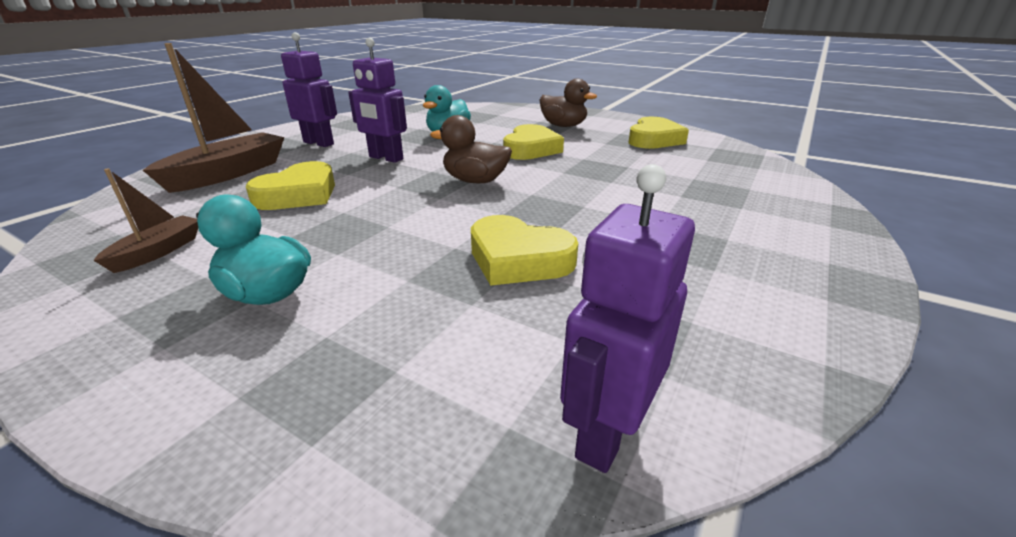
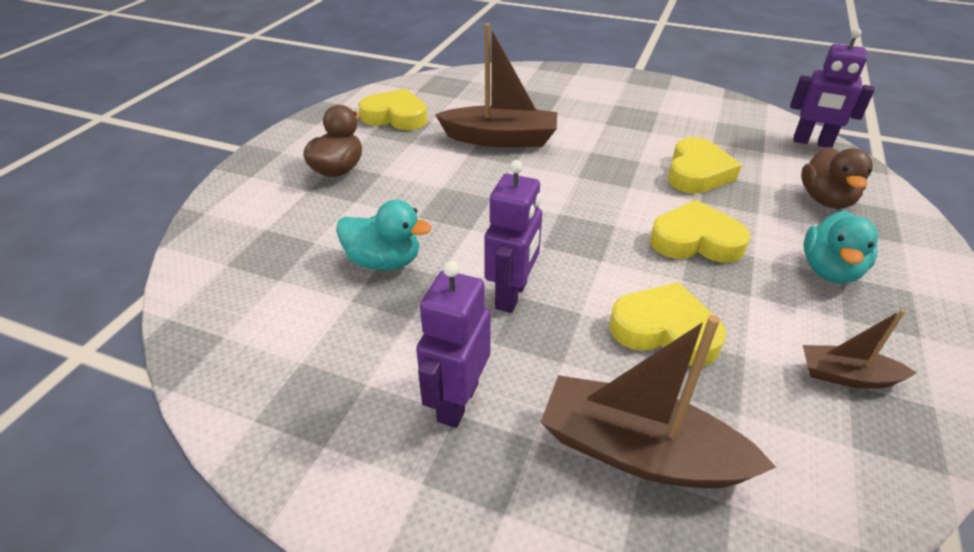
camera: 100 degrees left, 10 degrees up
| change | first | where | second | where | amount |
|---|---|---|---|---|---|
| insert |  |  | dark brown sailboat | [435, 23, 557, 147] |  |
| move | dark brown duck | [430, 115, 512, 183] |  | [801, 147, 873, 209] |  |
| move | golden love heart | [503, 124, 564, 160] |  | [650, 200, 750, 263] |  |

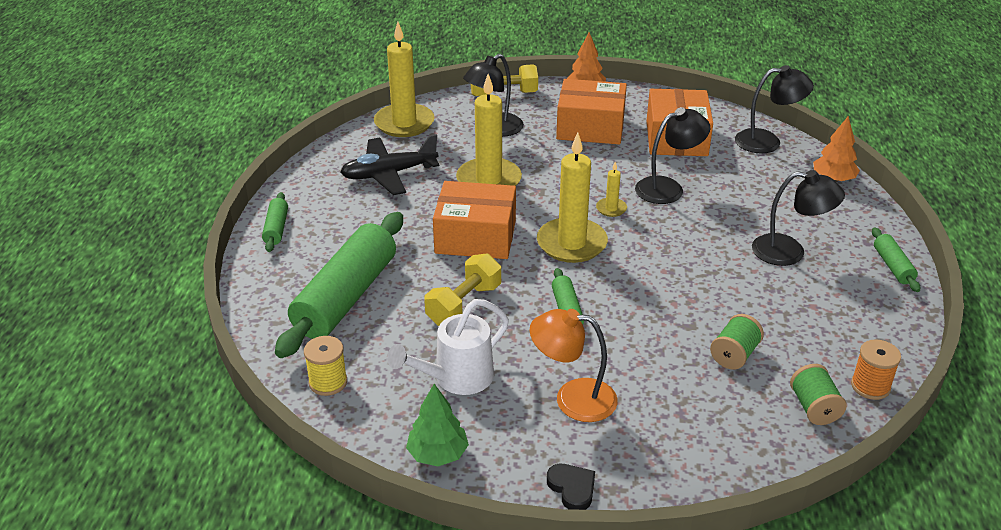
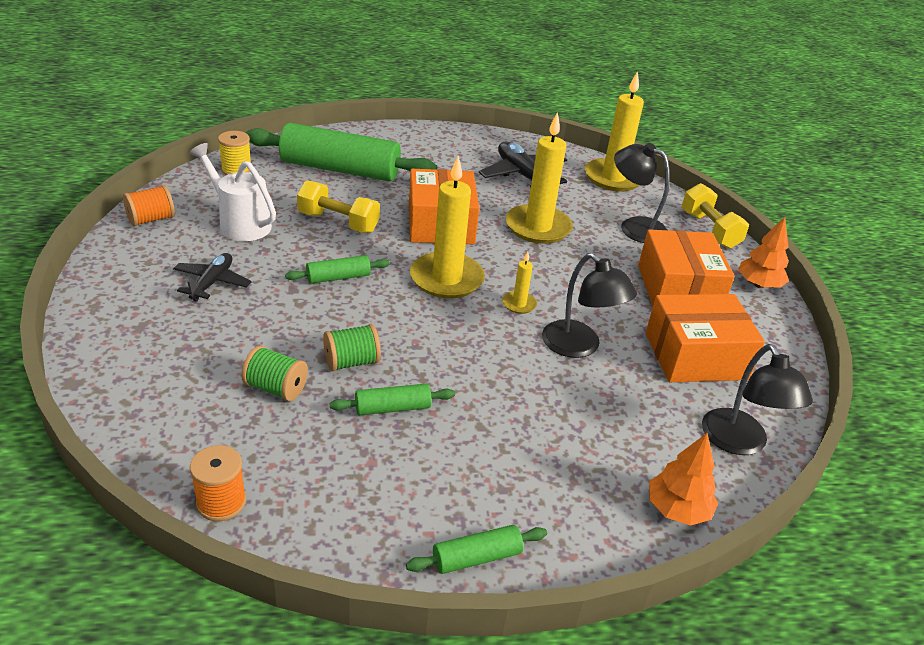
camera: 75 degrees right, 0 degrees up
| change | first | where | second | where | amount |
|---|---|---|---|---|---|
| delete | ebony love heart | [547, 464, 595, 510] |  |  |  |
| delete | ebony reading lamp | [752, 170, 845, 266] |  |  |  |
| move | green pastry roller | [262, 192, 288, 252] |  | [330, 384, 455, 415] |  |
| move | green spool | [790, 364, 847, 425] |  | [323, 324, 381, 371] |  |
| replace | green tree | [406, 384, 469, 466] | bright orange spool | [123, 185, 175, 226] |  |
| replace | bright orange reading lamp | [529, 309, 618, 422] | ebony toy plane | [173, 253, 252, 301] |  |

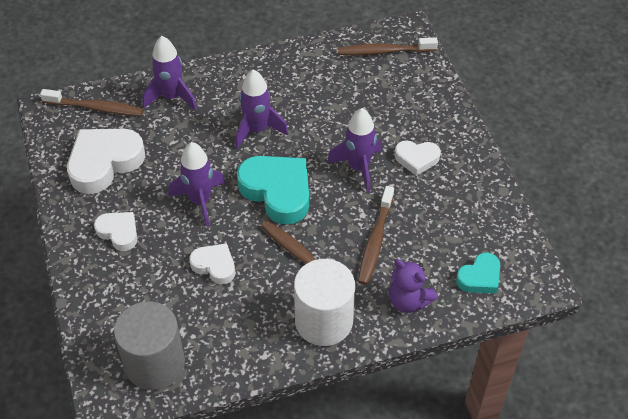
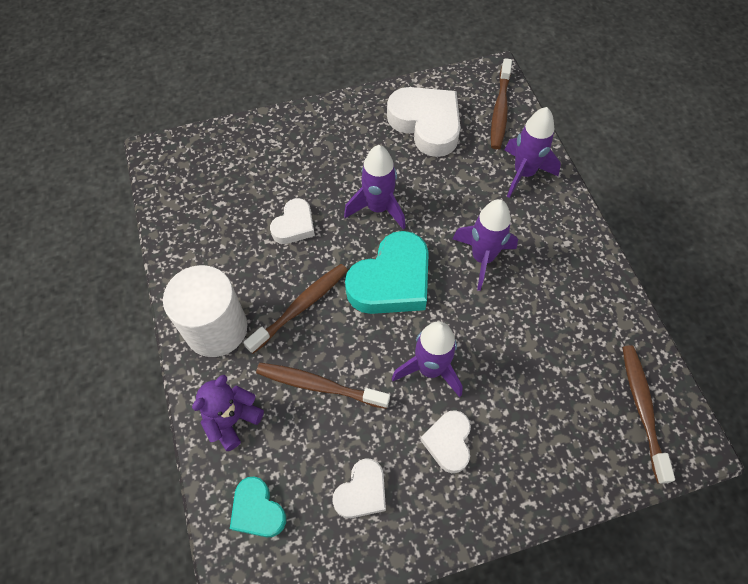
camera: 90 degrees right, 10 degrees up
| change | first | where | second | where | amount |
|---|---|---|---|---|---|
| delete | ash-grey cylinder shape | [114, 301, 185, 390] |  |  |  |
| move | snow-white love heart | [94, 212, 137, 251] |  | [332, 458, 386, 518] |  |

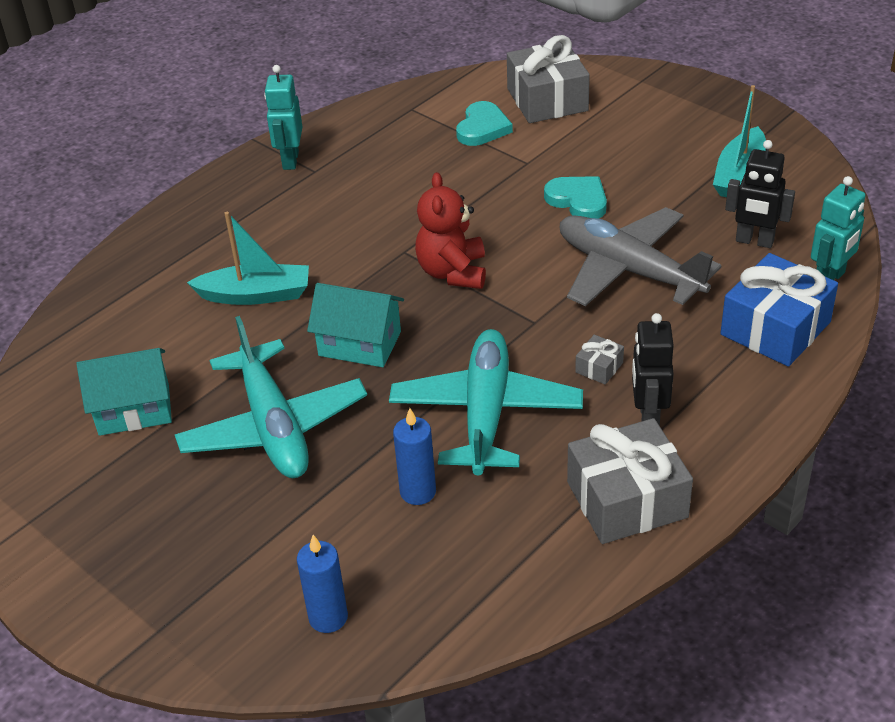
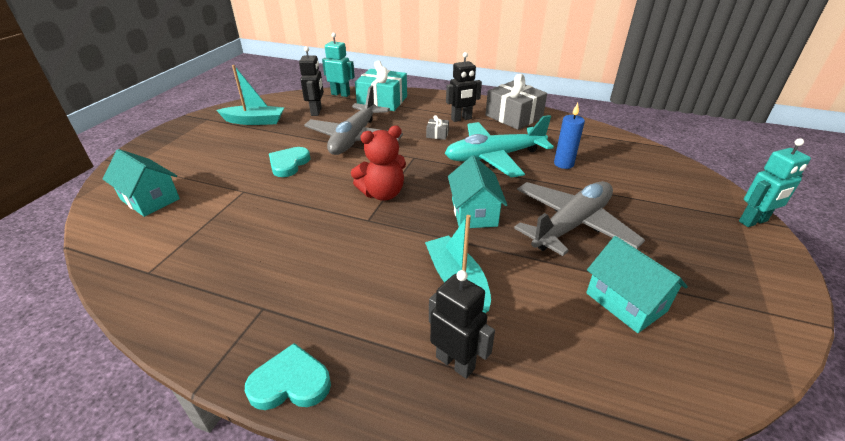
camera: 115 degrees left, 5 degrees down
| change | first | where | second | where | amount |
|---|---|---|---|---|---|
| delete | royal blue wax candle | [297, 535, 348, 633] |  |  |  |
| insert |  |  | ebony robot figure | [429, 270, 495, 379] |  |
| move | turquoise robot figure | [264, 65, 302, 170] |  | [739, 138, 811, 227] |  |
| move | turquoise love heart | [456, 101, 513, 146] |  | [245, 343, 331, 410] |  |
| replace | ash-grey wrapped gift | [507, 35, 590, 123] | turquoise toy house | [103, 149, 180, 217] |  |
| recolor | turquoise toy plane | [175, 316, 367, 478] | ash-grey toy plane | [514, 181, 645, 256] |  |
| recolor | royal blue wrapped gift | [720, 253, 838, 367] | turquoise wrapped gift | [355, 61, 407, 111] |  |

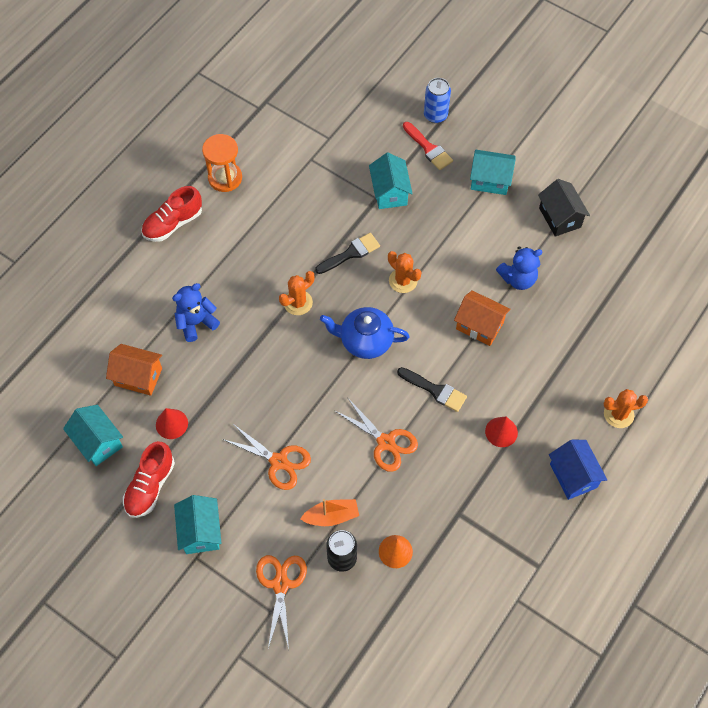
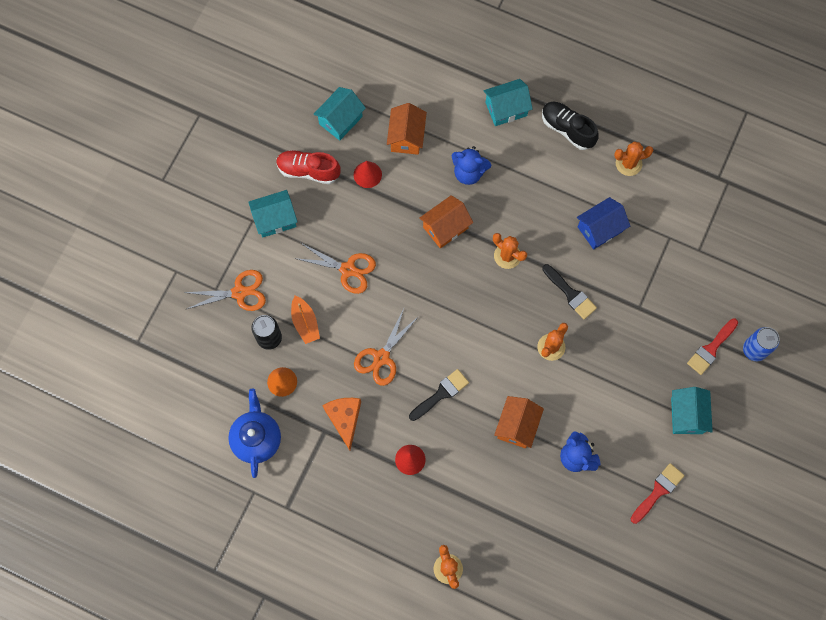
camera: 80 degrees right, 10 degrees up
| change | first | where | second | where | amount |
|---|---|---|---|---|---|
| insert |  |  | bright orange cheese wedge | [322, 398, 361, 450] |  |
| insert |  |  | bright orange toy house | [419, 195, 473, 249] |  |
| move | royal blue china teapot | [320, 307, 410, 359] |  | [228, 389, 281, 478] |  |
| move | turquoise toy house | [369, 153, 413, 209] |  | [484, 79, 533, 126] |  |
| move | royal blue toy house | [549, 440, 607, 500] |  | [577, 197, 630, 249] |  |
| replace | bright orange sand timer | [202, 134, 242, 192] | bright orange prickly plant | [614, 142, 654, 176] |  |
| replace | ebony toy house | [538, 179, 590, 237] | red paintbrush | [631, 463, 685, 524] |  |
| recolor | red sneaker | [141, 186, 202, 242] | ebony sneaker | [542, 102, 599, 150] |  |
| rotate | royal blue teddy | [172, 283, 220, 342] |  | [452, 146, 491, 185] | 150 degrees clockwise |
| rotate | bright orange scissors | [222, 423, 311, 490] |  | [294, 243, 376, 294] | 90 degrees counterclockwise |
| rotate | ebony paintbrush | [397, 367, 467, 412] |  | [409, 369, 469, 421] | 150 degrees counterclockwise |

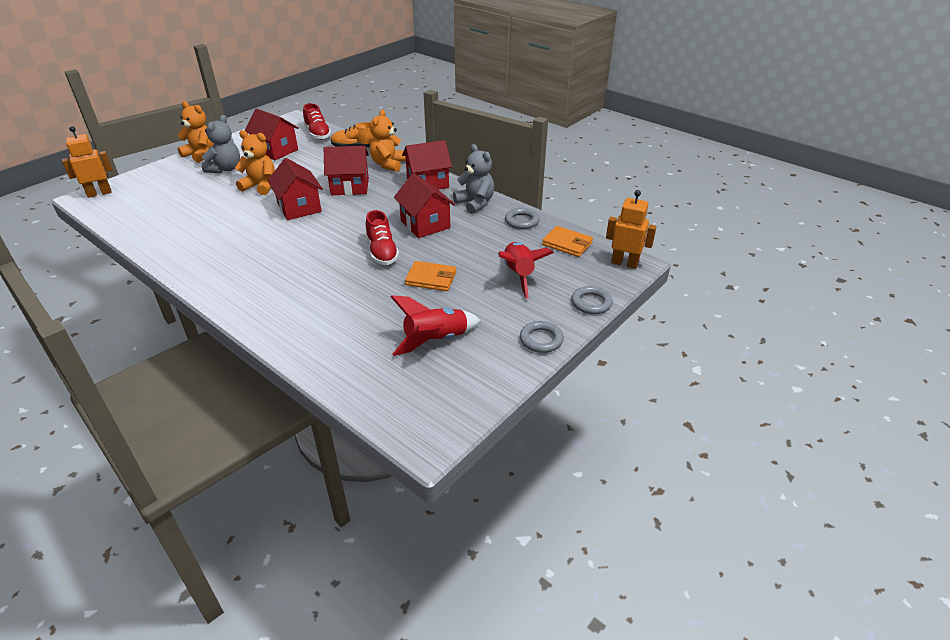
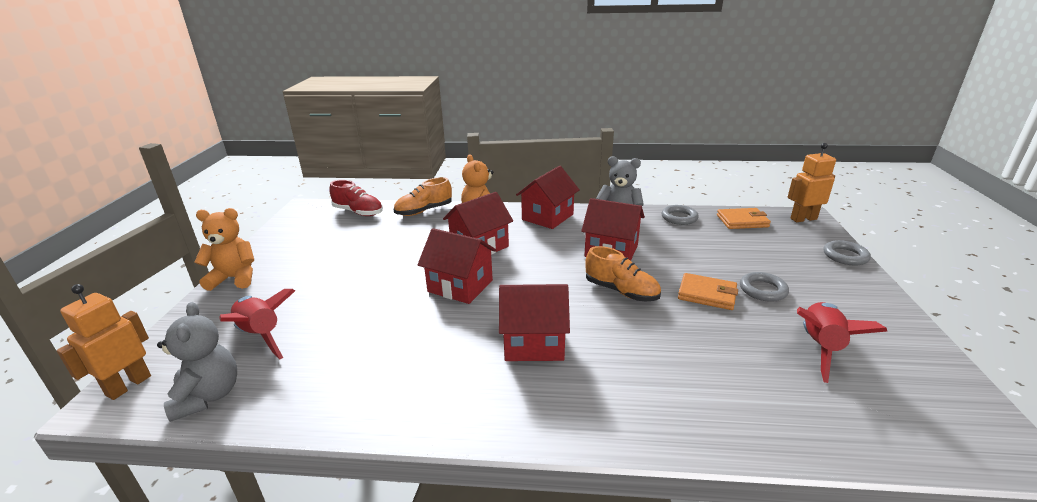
camera: 35 degrees left, 10 degrees down
| change | first | where | second | where | amount |
|---|---|---|---|---|---|
| delete | bright orange teddy | [235, 130, 275, 195] |  |  |  |
| move | ash-grey teddy | [202, 115, 240, 173] |  | [157, 302, 237, 422] |  |
| move | red toy house | [245, 109, 299, 160] |  | [499, 284, 570, 361] |  |
| move | red spaceship | [498, 242, 554, 298] |  | [219, 289, 295, 359] |  |
| move | ash-grey torus | [520, 321, 564, 353] |  | [740, 272, 789, 302] |  |
| recolor | red sneaker | [366, 210, 399, 265] | bright orange sneaker | [585, 246, 661, 301] |  |
| rotate | bright orange wallet | [405, 261, 457, 291] |  | [678, 273, 738, 310] | 45 degrees clockwise |

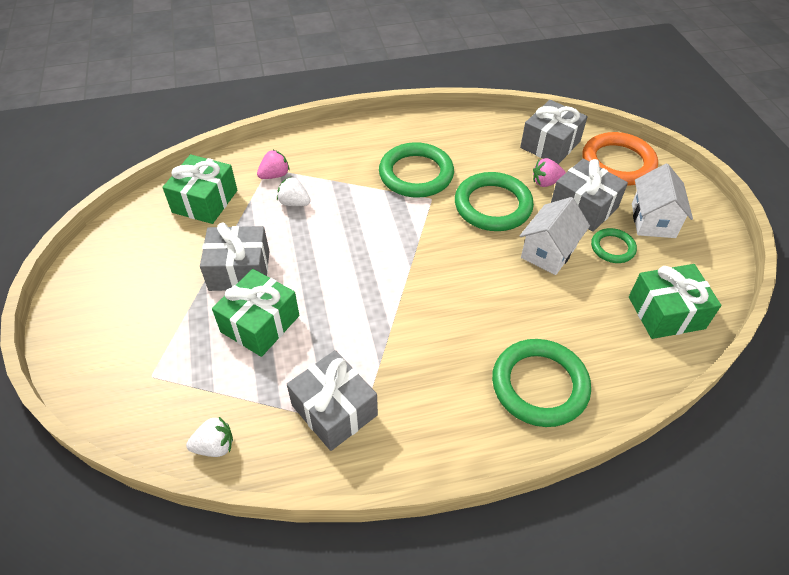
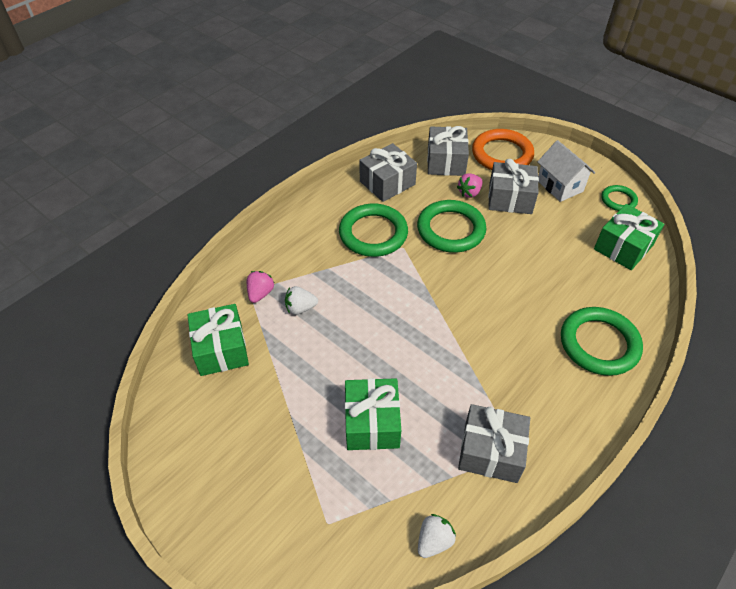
camera: 35 degrees left, 0 degrees up
| change | first | where | second | where | amount |
|---|---|---|---|---|---|
| delete | snow-white toy house | [520, 197, 590, 275] |  |  |  |
| move | ash-grey wrapped gift | [200, 222, 270, 291] |  | [359, 143, 417, 202] |  |
| move | green torus | [591, 228, 637, 263] |  | [601, 185, 638, 211] |  |

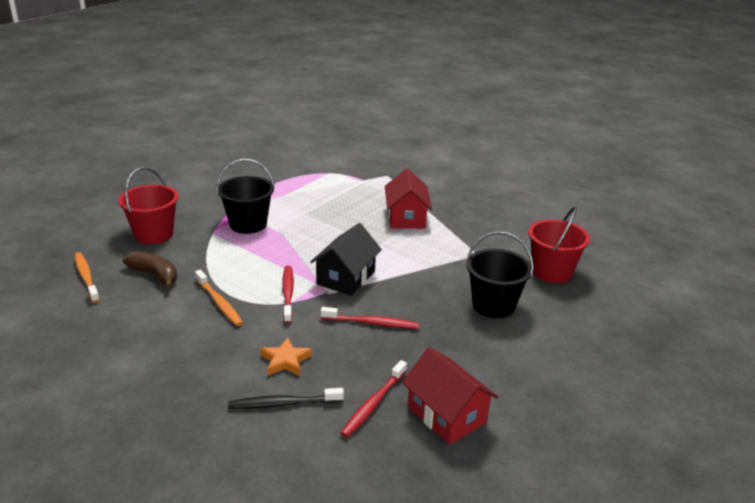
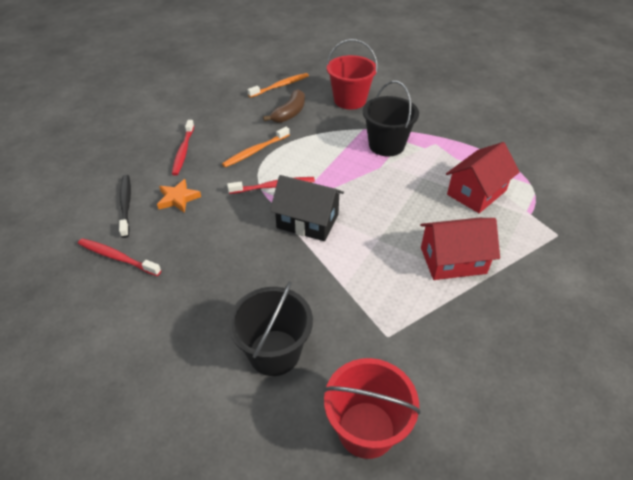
camera: 85 degrees right, 15 degrees up
| change | first | where | second | where | amount |
|---|---|---|---|---|---|
| move | red dental brush | [321, 307, 419, 329] |  | [172, 120, 194, 176] |  |
| move | red toy house | [402, 347, 498, 445] |  | [446, 142, 519, 213] |  |

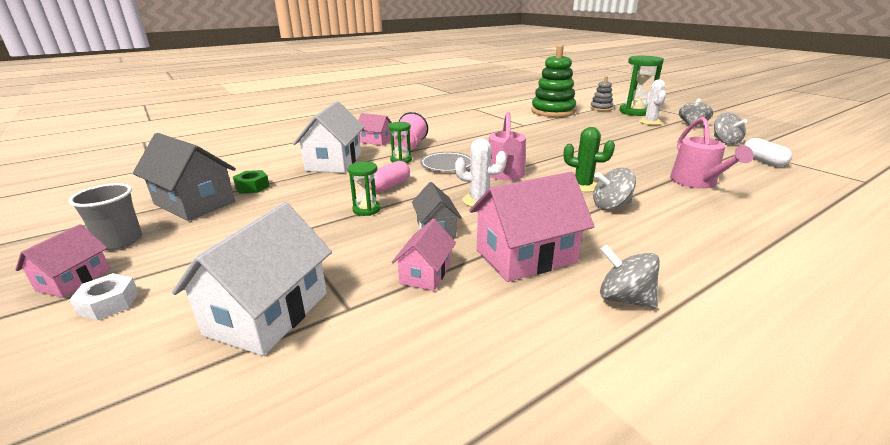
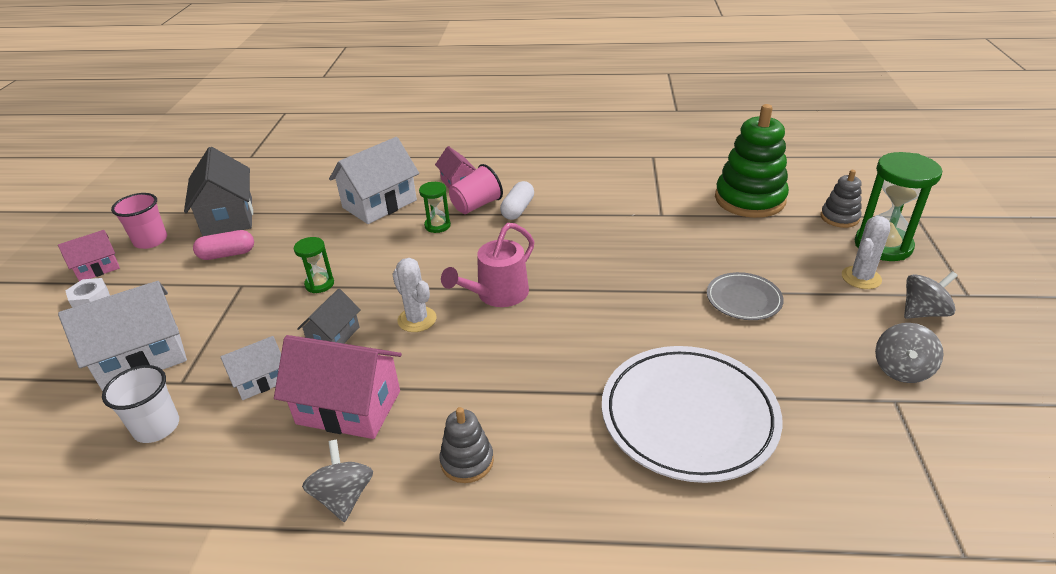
camera: 40 degrees right, 10 degrees up
| change | first | where | second | where | amount |
|---|---|---|---|---|---|
| delete | green hexagon nut | [233, 170, 269, 194] |  |  |  |
| delete | green prickly plant | [563, 127, 615, 192] |  |  |  |
| delete | ash-grey spinning top | [593, 168, 636, 209] |  |  |  |
| insert |  |  | snow-white beaker | [102, 365, 179, 443] |  |
| insert |  |  | ash-grey ring stacker | [440, 407, 494, 483] |  |
| move | pink capsule | [369, 161, 410, 193] |  | [193, 230, 254, 260] |  |
| move | ash-grey plate | [420, 152, 470, 172] |  | [707, 272, 784, 320] |  |
| move | snow-white capsule | [744, 138, 792, 166] |  | [500, 181, 534, 220] |  |
| replace | pink watering can | [670, 117, 754, 189] | snow-white plate | [602, 346, 782, 483] |  |
| recolor | ash-grey beaker | [69, 183, 142, 250] | pink beaker | [111, 193, 167, 249] |  |
| recolor | pink toy house | [392, 219, 456, 291] | snow-white toy house | [220, 336, 281, 400] |  |

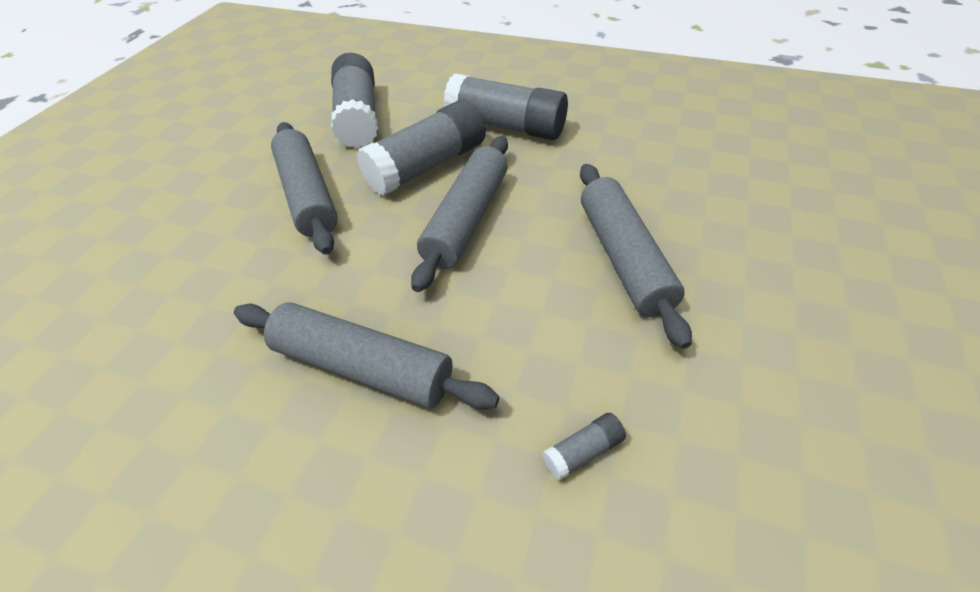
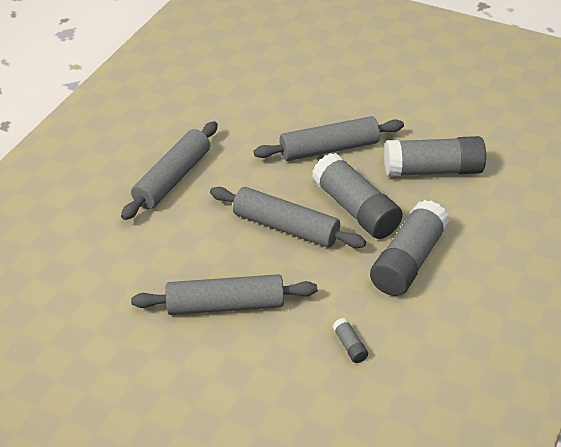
camera: 95 degrees right, 5 degrees down
| change | first | where | second | where | amount |
|---|---|---|---|---|---|
| move | ash-grey glue | [542, 413, 626, 481] |  | [332, 318, 368, 363] |  |

